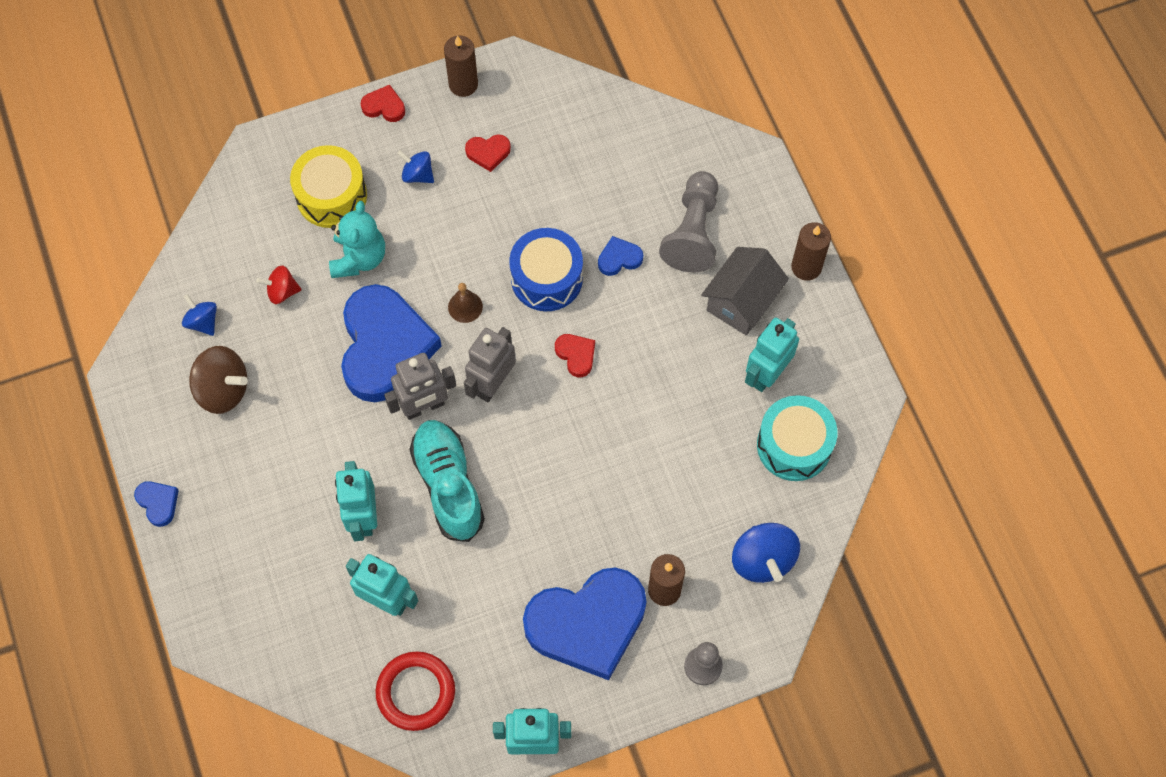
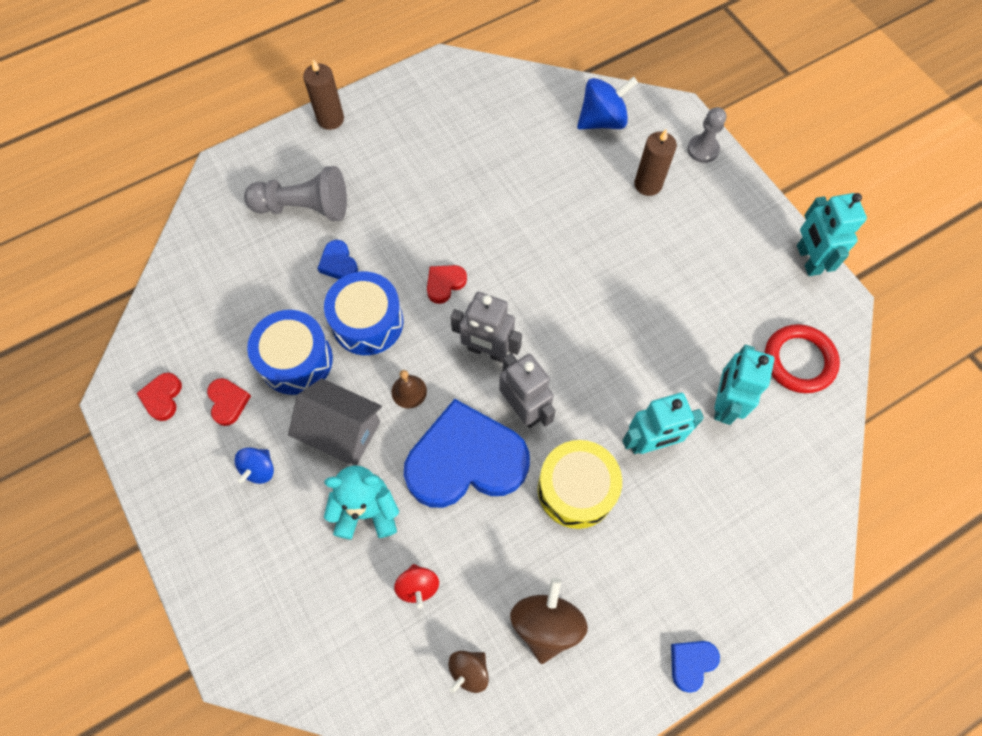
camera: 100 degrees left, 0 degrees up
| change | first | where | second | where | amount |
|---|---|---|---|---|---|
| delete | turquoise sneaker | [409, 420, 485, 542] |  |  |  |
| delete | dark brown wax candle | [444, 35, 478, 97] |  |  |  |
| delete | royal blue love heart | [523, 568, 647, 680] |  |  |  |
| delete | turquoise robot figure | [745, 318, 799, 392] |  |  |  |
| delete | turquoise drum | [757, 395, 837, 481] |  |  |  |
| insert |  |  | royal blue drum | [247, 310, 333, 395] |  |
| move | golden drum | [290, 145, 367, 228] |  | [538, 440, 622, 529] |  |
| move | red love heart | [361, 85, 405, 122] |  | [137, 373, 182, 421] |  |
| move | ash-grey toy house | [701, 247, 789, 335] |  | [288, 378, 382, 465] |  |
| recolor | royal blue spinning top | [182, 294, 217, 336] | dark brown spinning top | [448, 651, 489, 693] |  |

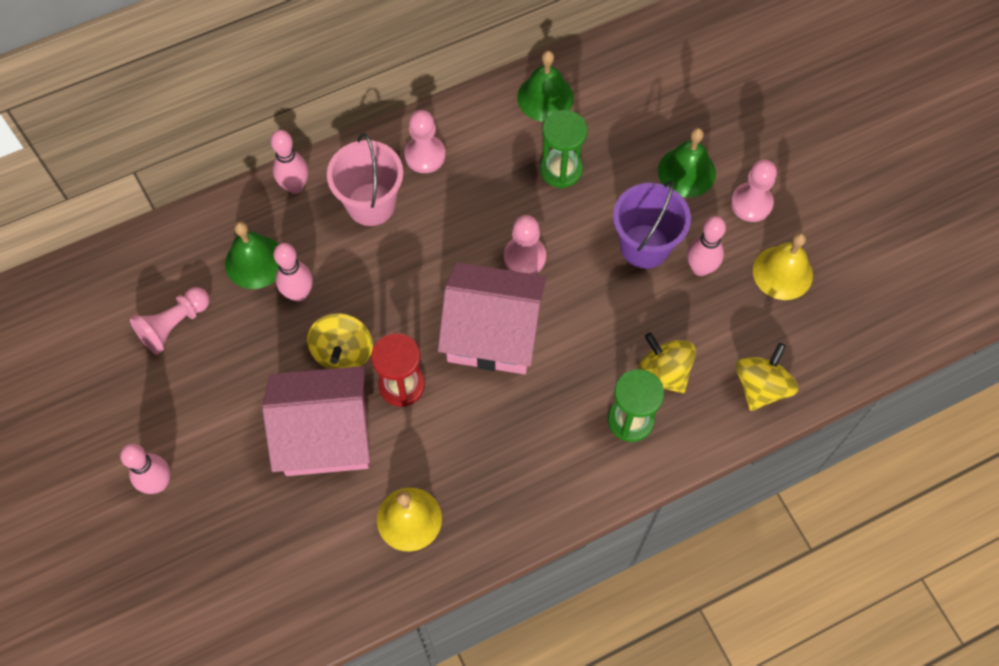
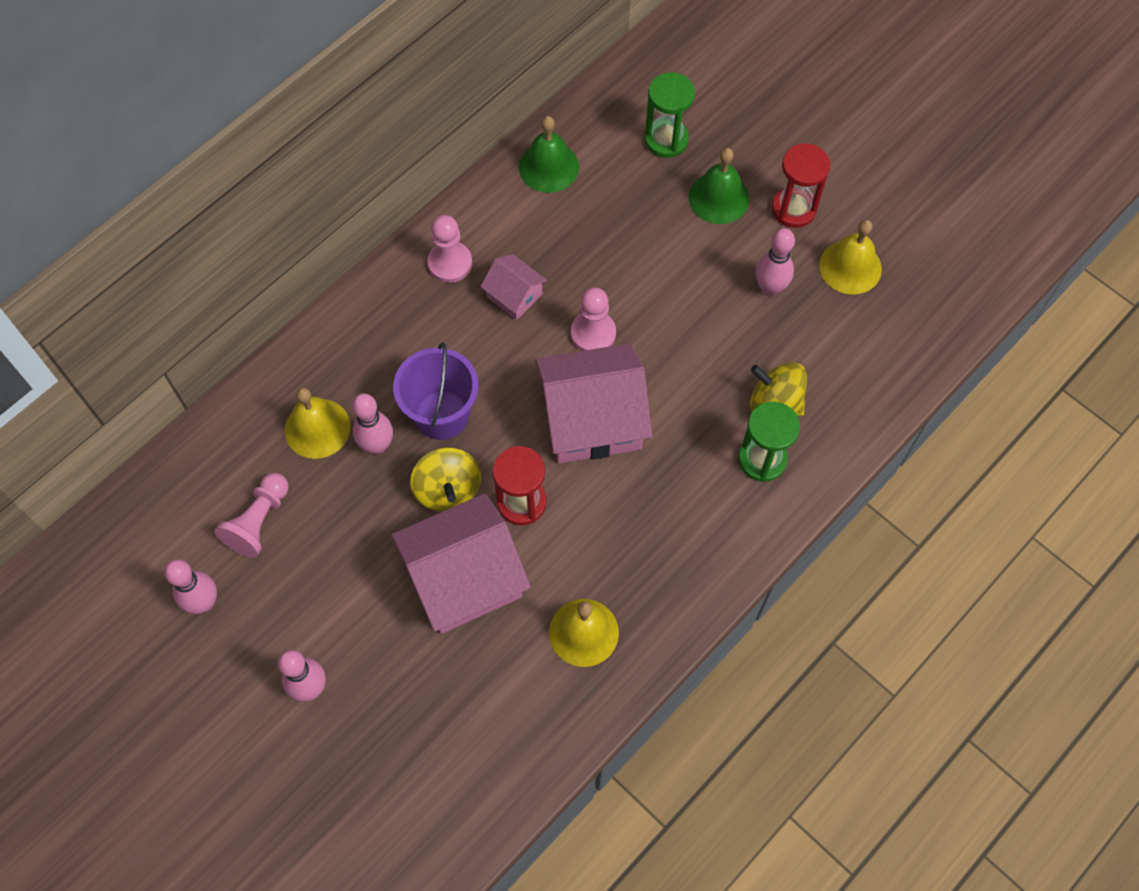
camera: 20 degrees left, 0 degrees up
| change | first | where | second | where | amount |
|---|---|---|---|---|---|
| delete | pink sand bucket | [327, 133, 403, 226] |  |  |  |
| delete | golden spinning top | [736, 343, 798, 411] |  |  |  |
| insert |  |  | pink toy house | [480, 254, 547, 320] |  |
| move | pink bowling pin | [271, 130, 308, 194] |  | [164, 559, 217, 614] |  |
| move | green sand timer | [540, 110, 587, 188] |  | [645, 72, 695, 158] |  |
| move | violet sand bucket | [613, 181, 691, 269] |  | [393, 342, 479, 440] |  |
| replace | pink game pawn | [731, 160, 777, 222] | red sand timer | [772, 143, 830, 228] |  |
| recolor | green school bell | [225, 221, 279, 289] | golden school bell | [285, 388, 350, 459] |  |

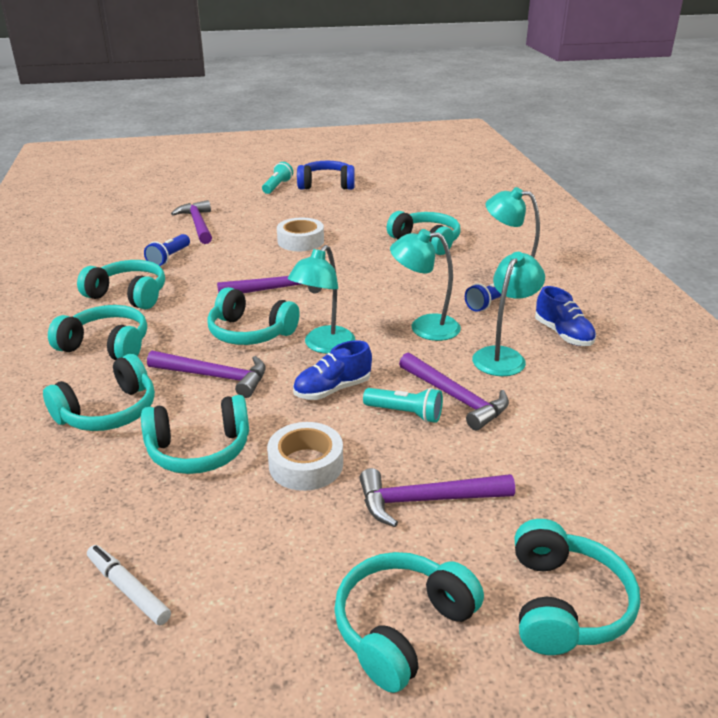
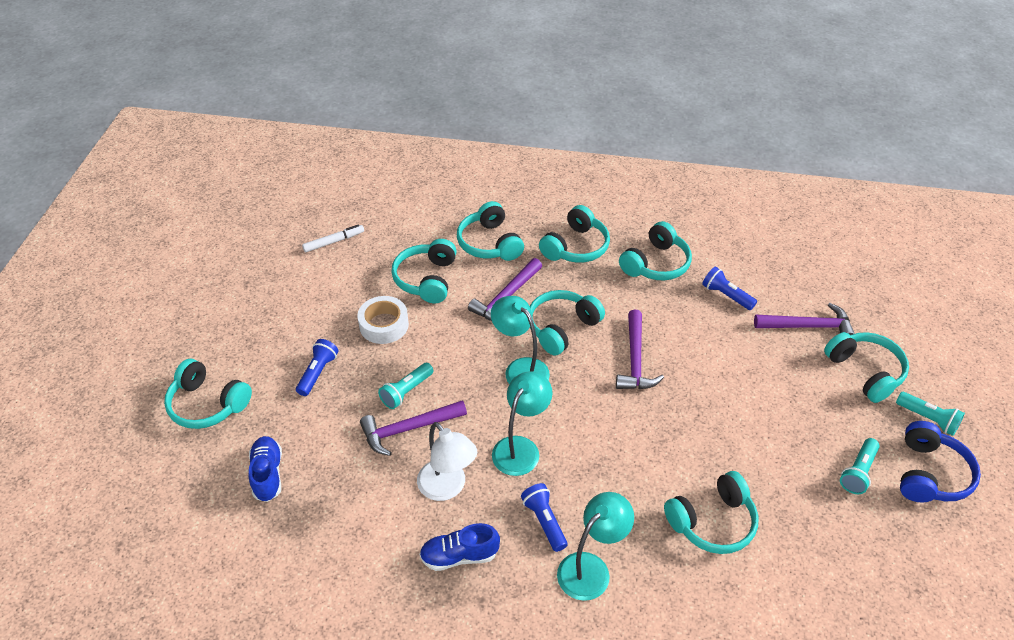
camera: 110 degrees right, 15 degrees up
| change | first | where | second | where | amount |
|---|---|---|---|---|---|
| delete | snow-white sticky tape | [277, 218, 324, 251] |  |  |  |
| insert |  |  | turquoise torch | [840, 438, 880, 494] |  |
| move | royal blue sneaker | [293, 340, 372, 400] |  | [249, 436, 282, 502] |  |
| move | turquoise headset | [334, 552, 484, 693] |  | [824, 332, 909, 403] |  |
| replace | violet hammer | [360, 468, 515, 527] | royal blue torch | [296, 339, 339, 396] |  |
| recolor | turquoise reading lamp | [472, 252, 545, 376] | snow-white reading lamp | [417, 422, 477, 501] |  |

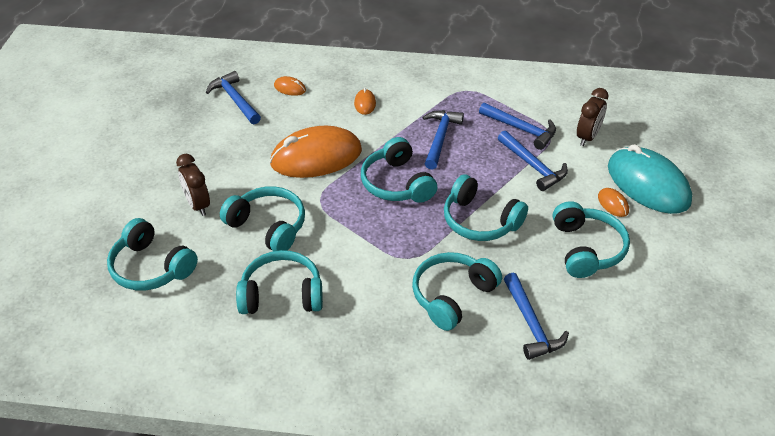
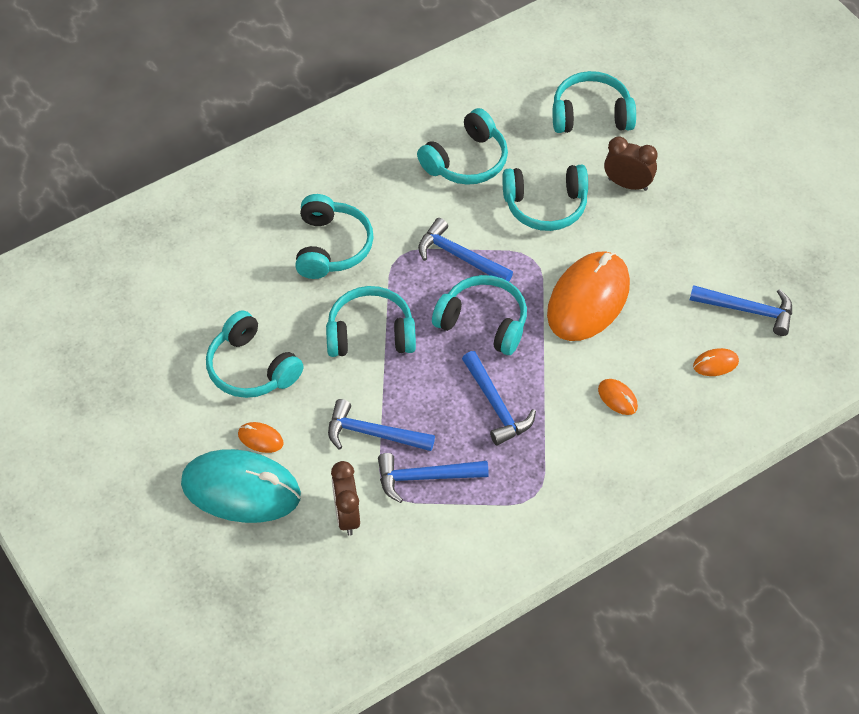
camera: 140 degrees right, 10 degrees up
| change | first | where | second | where | amount |
|---|---|---|---|---|---|
| move | royal blue hammer | [504, 273, 569, 360] |  | [418, 218, 513, 282] |  |

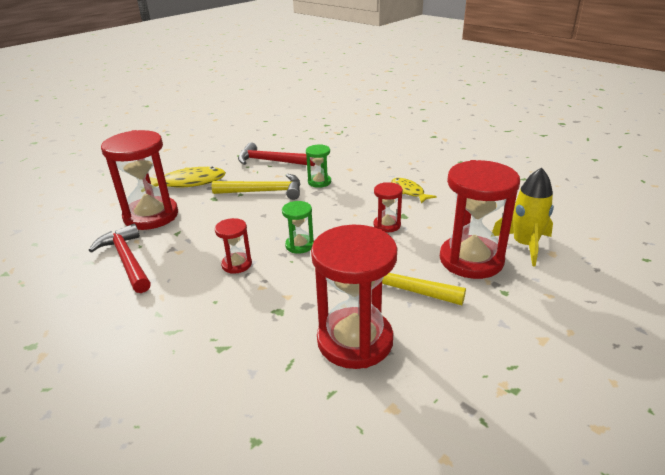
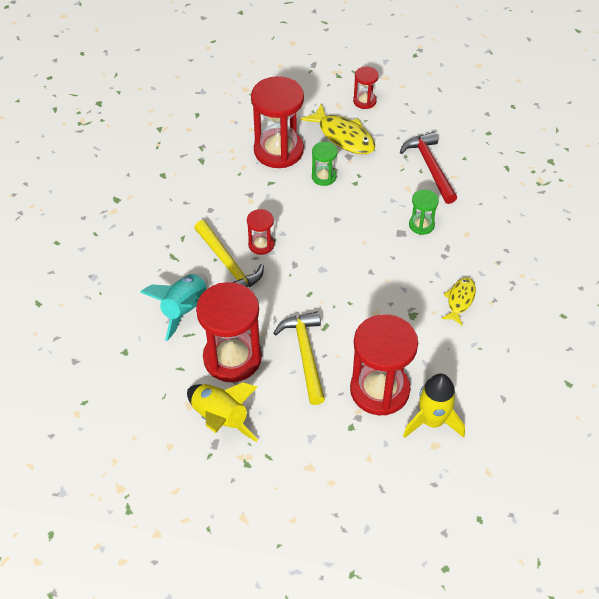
camera: 55 degrees right, 20 degrees up
| change | first | where | second | where | amount |
|---|---|---|---|---|---|
| delete | red hammer | [89, 224, 151, 293] |  |  |  |
| insert |  |  | turquoise spaceship | [140, 273, 208, 341] |  |
| insert |  |  | golden spaceship | [187, 382, 258, 442] |  |
| move | golden hammer | [212, 174, 300, 200] |  | [194, 220, 264, 288] |  |
| move | green sand timer | [282, 201, 314, 254] |  | [312, 142, 338, 186] |  |
| move | red sand timer | [373, 182, 403, 232] |  | [353, 66, 379, 109] |  |

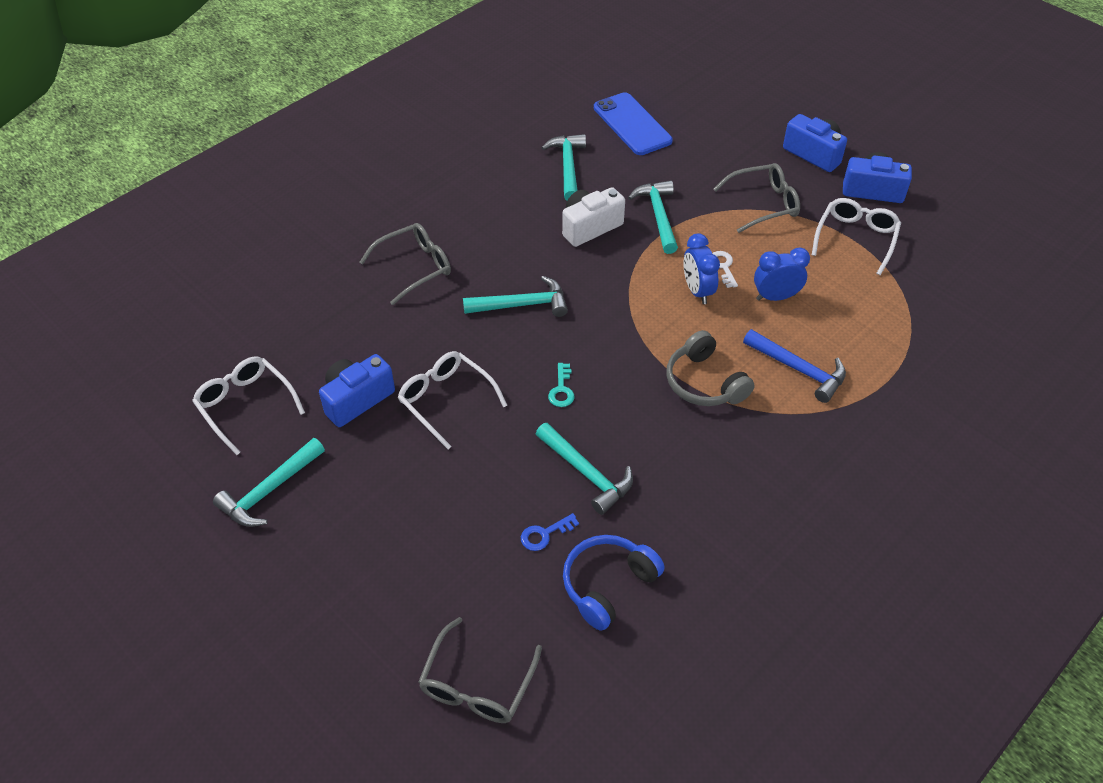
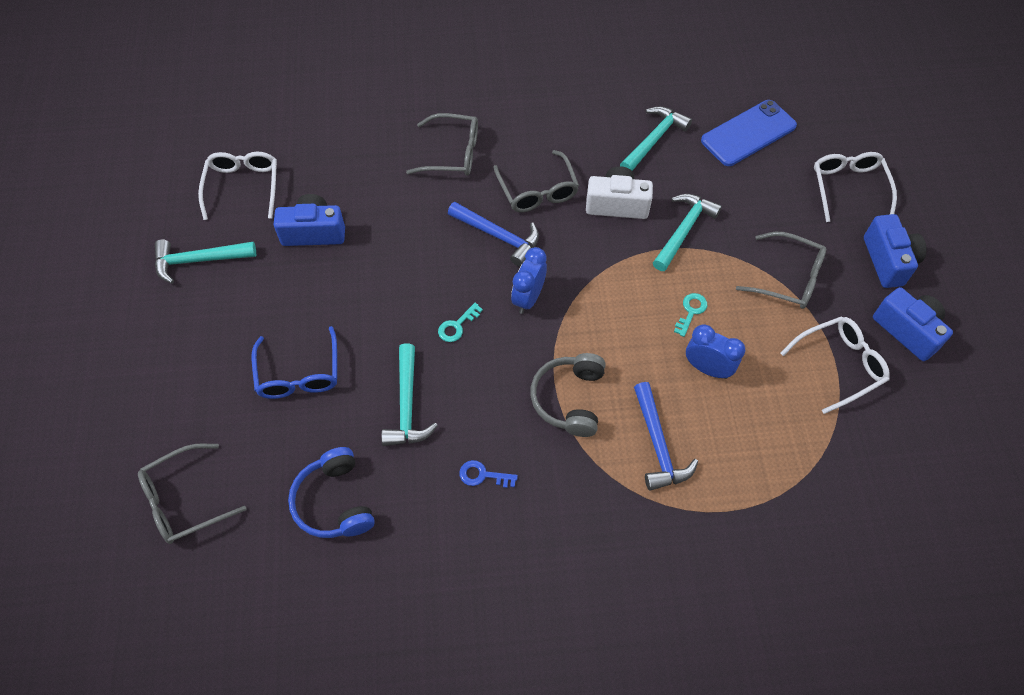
camera: 40 degrees right, 10 degrees up
| change | first | where | second | where | amount |
|---|---|---|---|---|---|
| insert |  |  | royal blue spectacles | [252, 326, 337, 399] |  |
| insert |  |  | ash-grey spectacles | [493, 150, 579, 212] |  |
| move | snow-white spectacles | [397, 351, 507, 449] |  | [814, 152, 897, 222] |  |
| move | royal blue latchkey | [521, 513, 579, 551] |  | [459, 460, 518, 488] |  |
| move | royal blue bedside clock | [683, 233, 720, 304] |  | [511, 247, 547, 314] |  |
| recolor | turquoise hammer | [463, 276, 568, 317] | royal blue hammer | [448, 202, 539, 267] |  |
| recolor | snow-white latchkey | [712, 251, 738, 288] | turquoise latchkey | [674, 293, 707, 337] |  |
| rotate | royal blue headset | [563, 535, 665, 631] |  | [288, 447, 375, 538] | 105 degrees counterclockwise |
| rotate | royal blue phone | [594, 92, 673, 155] |  | [701, 100, 797, 166] | 45 degrees clockwise |

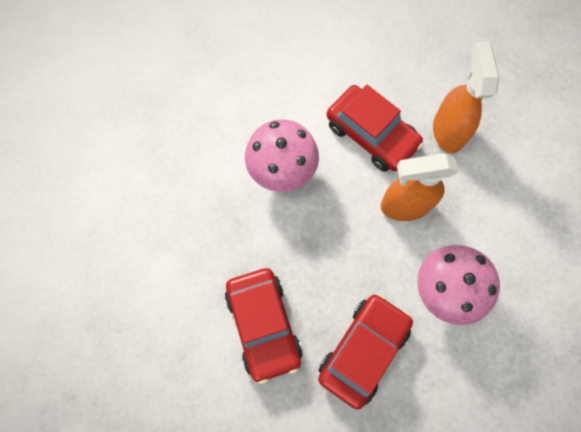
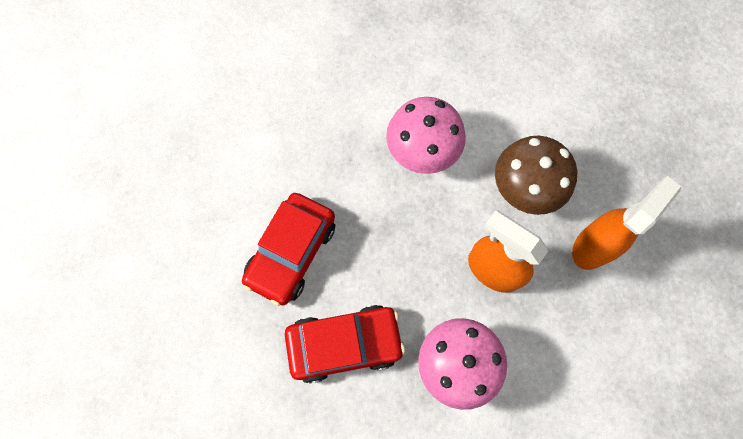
camera: 45 degrees right, 0 degrees up
| change | first | where | second | where | amount |
|---|---|---|---|---|---|
| replace | red car | [327, 85, 424, 172] | dark brown fungus | [495, 136, 577, 215] |  |

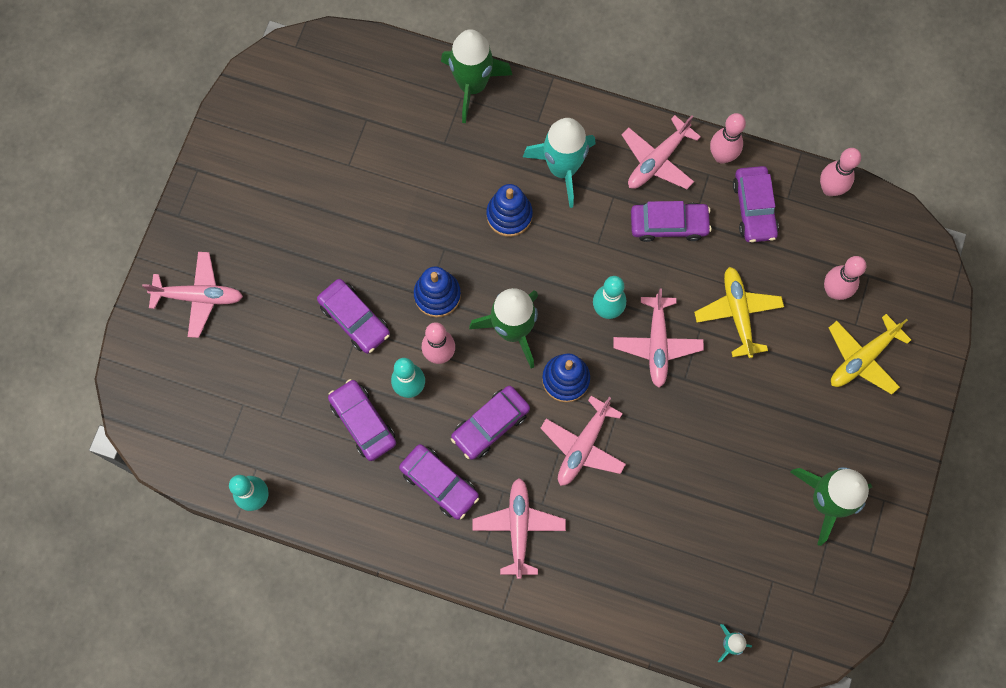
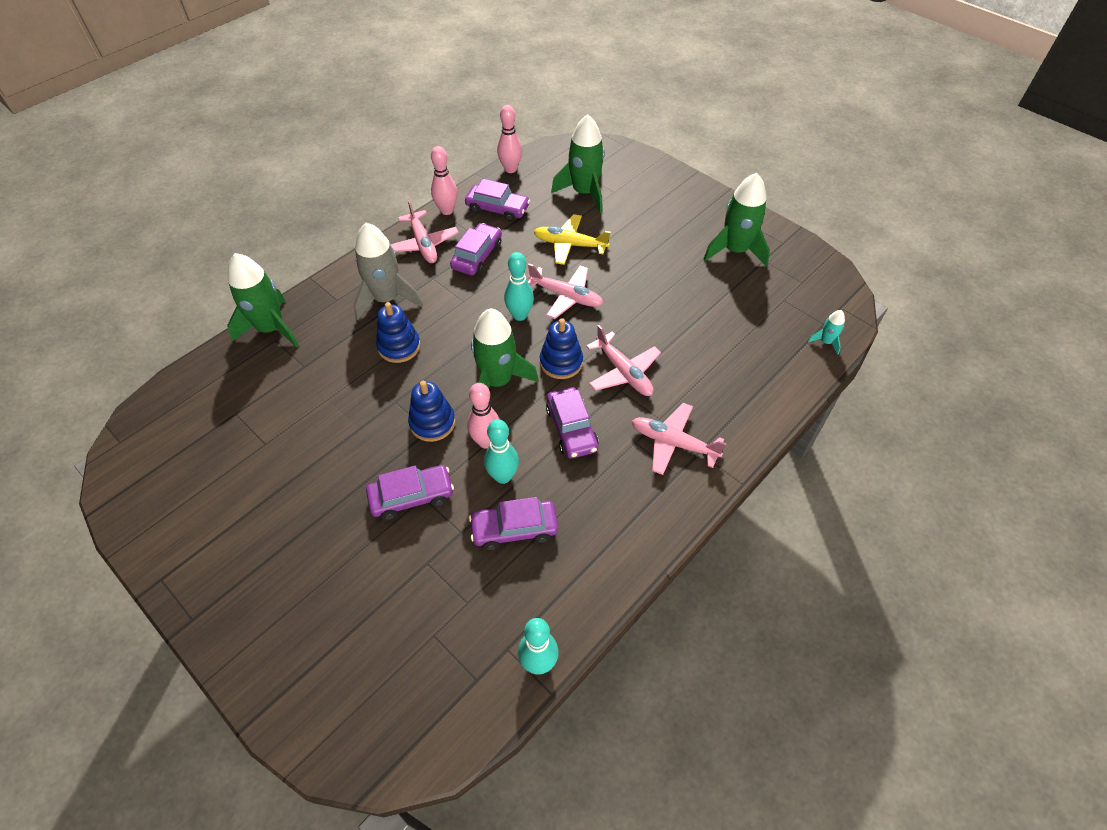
camera: 65 degrees left, 20 degrees down
| change | first | where | second | where | amount |
|---|---|---|---|---|---|
| delete | pink toy plane | [142, 252, 243, 338] |  |  |  |
| delete | violet car | [399, 444, 479, 520] |  |  |  |
| delete | golden toy plane | [829, 314, 911, 395] |  |  |  |
| replace | pink bowling pin | [824, 256, 866, 300] | green spaceship | [551, 114, 605, 213] |  |
| recolor | turquoise spaceship | [523, 118, 596, 208] | ash-grey spaceship | [353, 223, 423, 320] |  |

